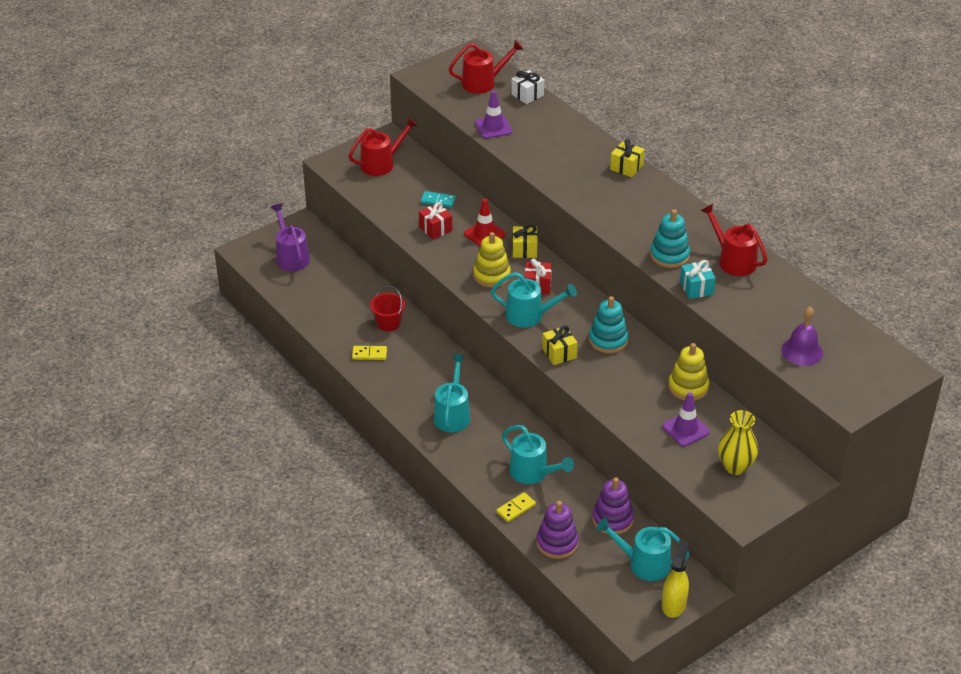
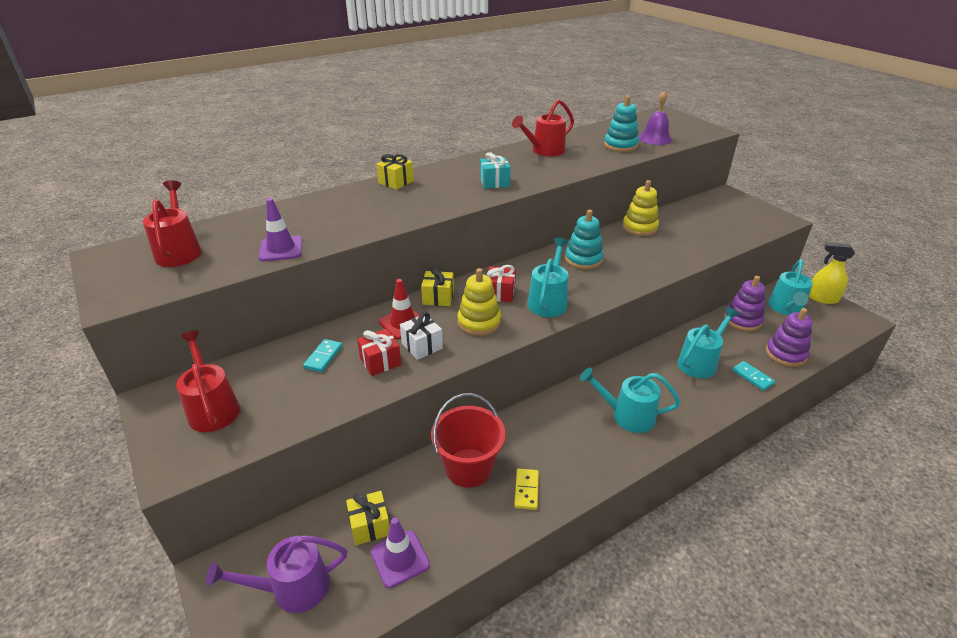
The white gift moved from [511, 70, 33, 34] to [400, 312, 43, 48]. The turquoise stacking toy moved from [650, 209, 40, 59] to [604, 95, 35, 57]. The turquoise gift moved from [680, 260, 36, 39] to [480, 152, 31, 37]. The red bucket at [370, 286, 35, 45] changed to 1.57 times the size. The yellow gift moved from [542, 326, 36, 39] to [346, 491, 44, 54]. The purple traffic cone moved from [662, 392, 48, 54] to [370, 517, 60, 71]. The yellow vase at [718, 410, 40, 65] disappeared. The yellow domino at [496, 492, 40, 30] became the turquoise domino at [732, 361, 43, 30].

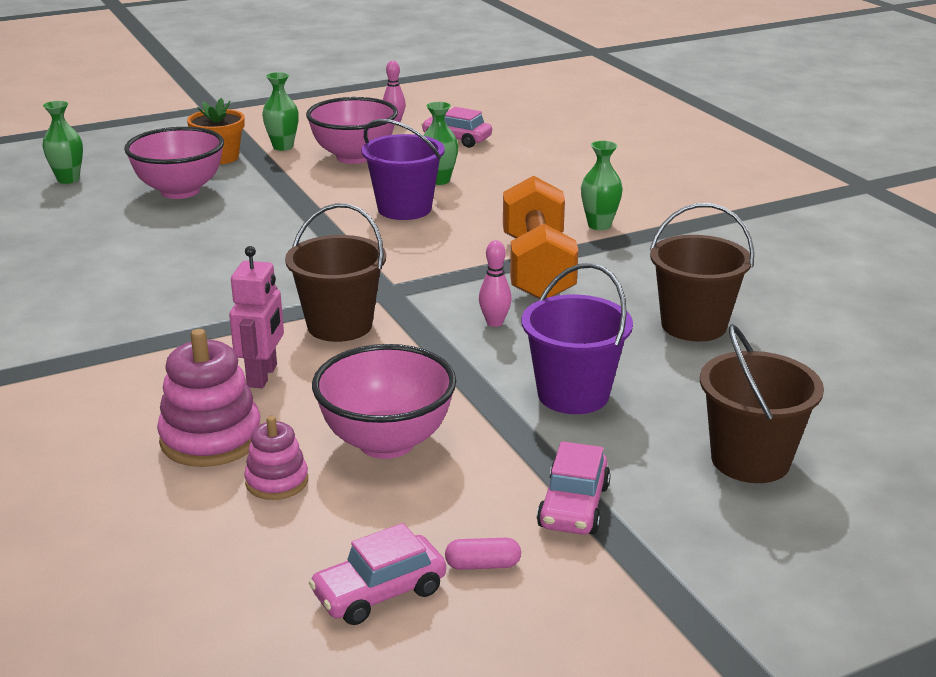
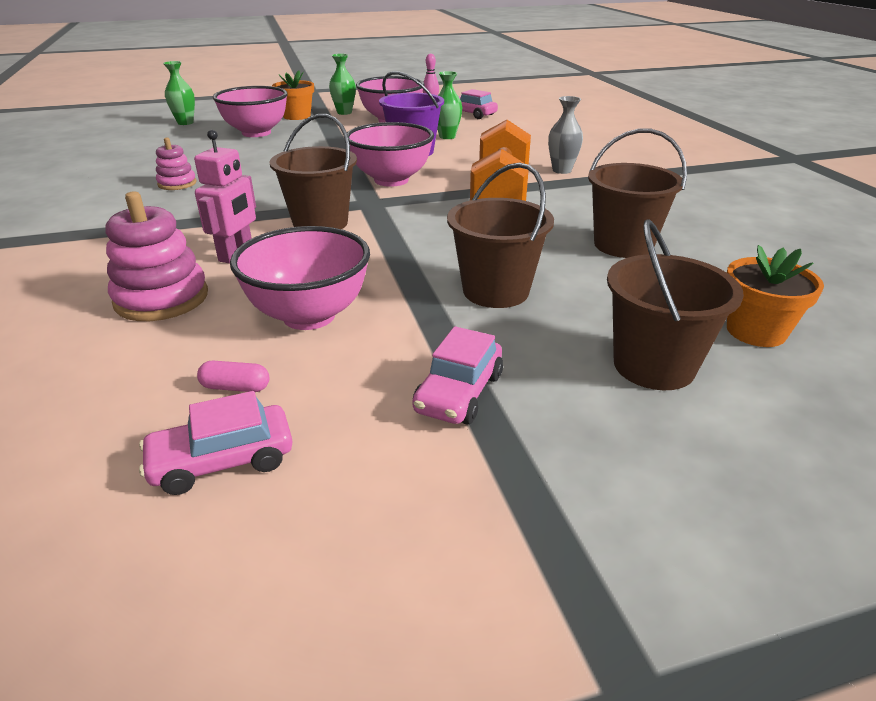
The green vase at [581, 141, 42, 89] became the grey vase at [548, 96, 35, 78]. The pink bowling pin at [479, 240, 33, 87] disappeared. The purple bucket at [521, 263, 112, 151] became the brown bucket at [447, 162, 107, 146]. The pink stacking toy moved from [244, 416, 64, 84] to [156, 138, 40, 52]. The pink capsule moved from [445, 538, 76, 32] to [197, 361, 72, 31]. The pink bowl at [347, 122, 87, 65] appeared. The orange flower pot at [727, 245, 97, 102] appeared.

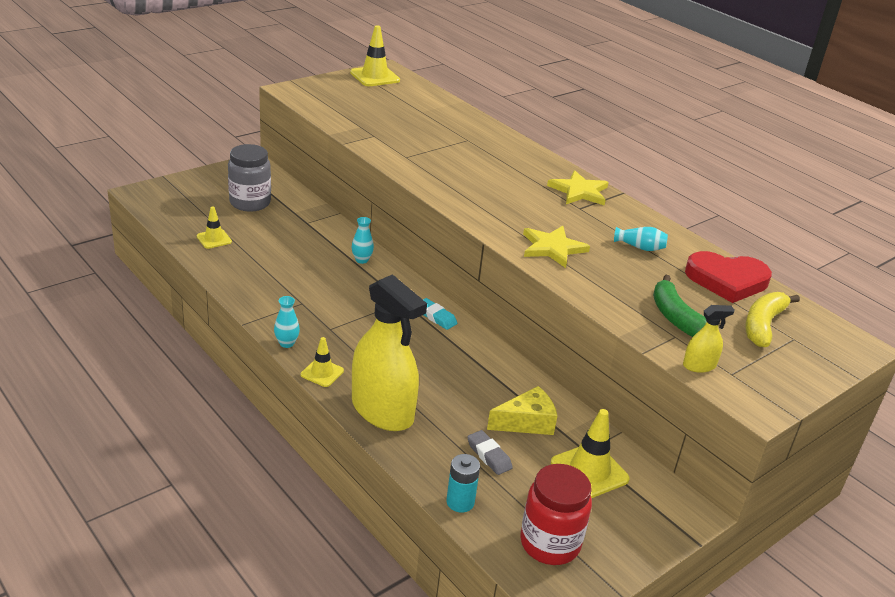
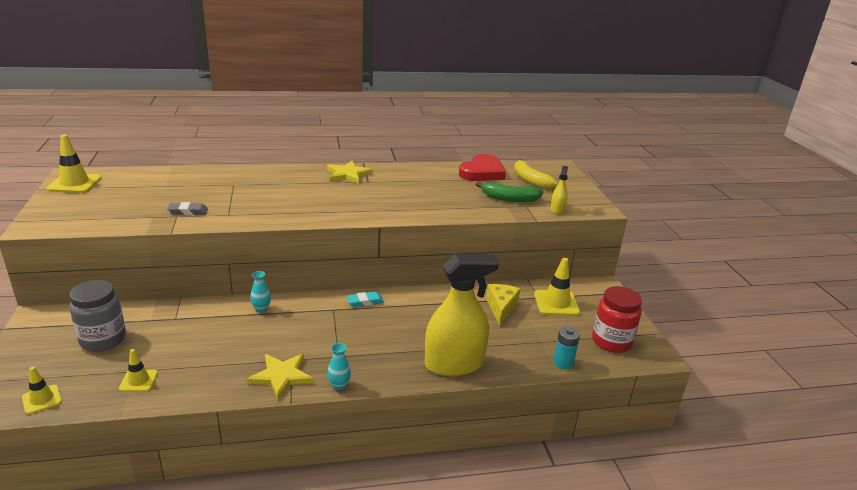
The yellow star moved from [523, 226, 67, 42] to [247, 354, 66, 45]. The turquoise vase at [614, 227, 54, 24] disappeared. The yellow traffic cone moved from [301, 337, 43, 50] to [22, 367, 40, 47]. The grey eraser moved from [467, 430, 46, 45] to [167, 202, 41, 13].

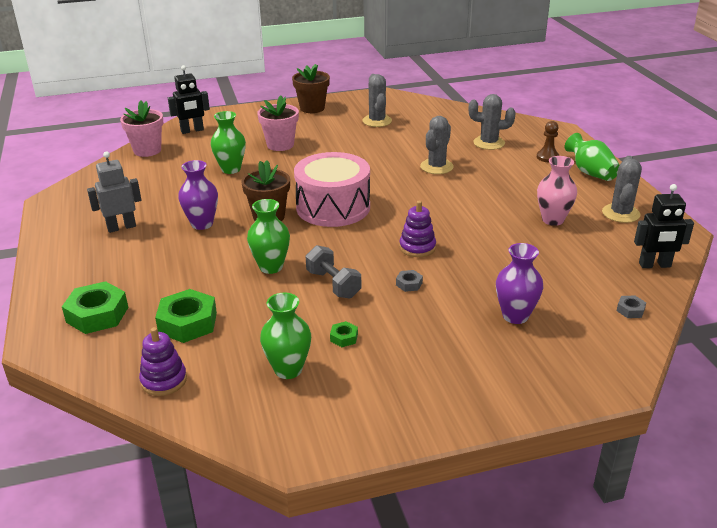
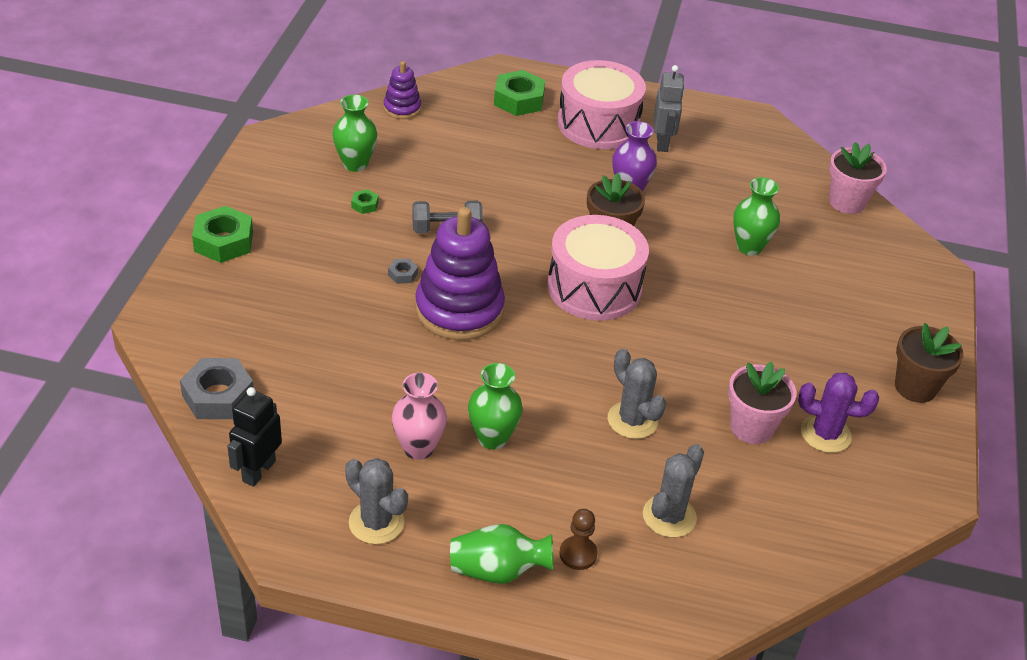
The black robot at [168, 65, 42, 69] disappeared. The grey cactus at [362, 74, 30, 53] became the purple cactus at [798, 373, 81, 80]. The pink flower pot moved from [257, 95, 42, 56] to [728, 362, 68, 82]. The green vase moved from [247, 199, 43, 75] to [468, 363, 55, 87]. The purple stacking toy at [399, 201, 37, 56] changed to 2.01 times the size. The purple vase at [496, 243, 47, 81] disappeared. The green nut moved from [155, 289, 62, 54] to [192, 206, 61, 57]. The grey nut at [617, 295, 29, 23] changed to 2.15 times the size. The pink drum at [558, 60, 88, 89] appeared.

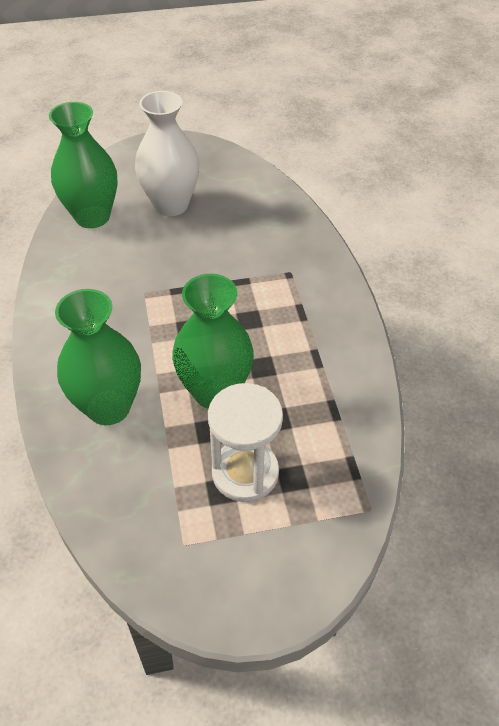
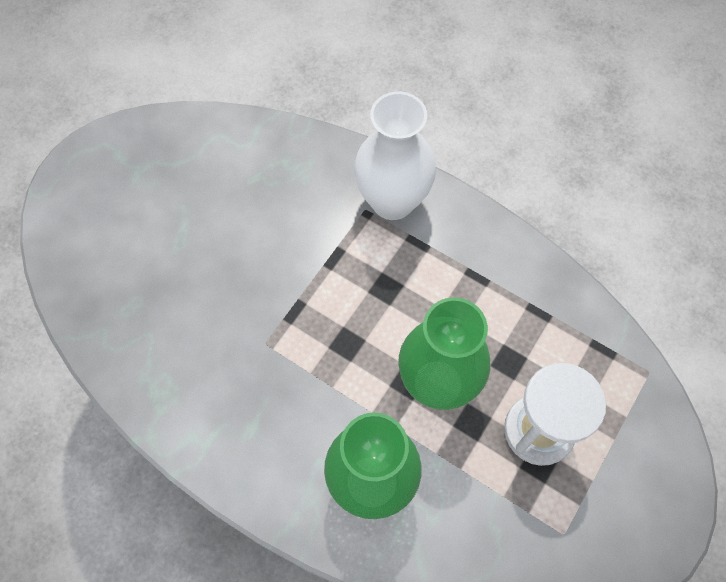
The white vase moved from [135, 91, 64, 125] to [354, 92, 82, 128]. The green vase at [49, 102, 68, 126] disappeared.

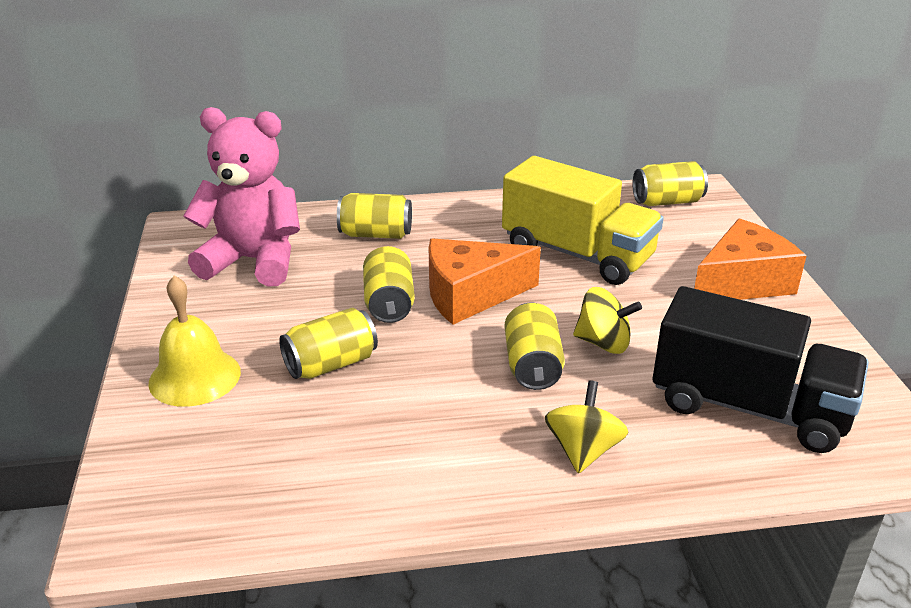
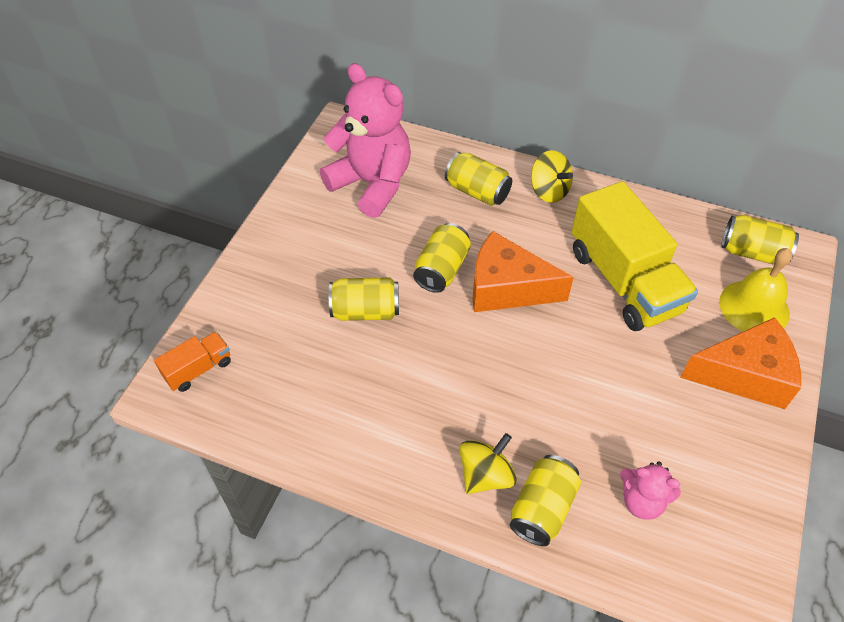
The yellow bell moved from [148, 276, 93, 131] to [719, 248, 73, 84]. The black truck at [653, 286, 216, 167] was replaced by the pink teddy bear at [620, 461, 61, 59]. The yellow spinning top moved from [573, 287, 69, 67] to [531, 150, 42, 53]. The yellow can moved from [504, 303, 61, 87] to [510, 455, 71, 91]. The orange truck at [154, 331, 77, 61] appeared.

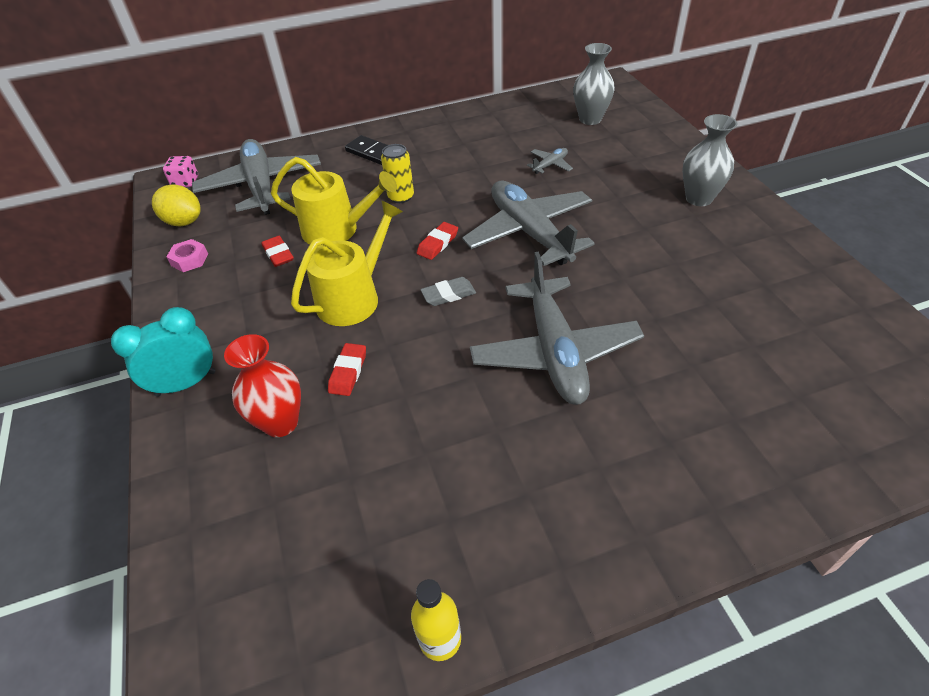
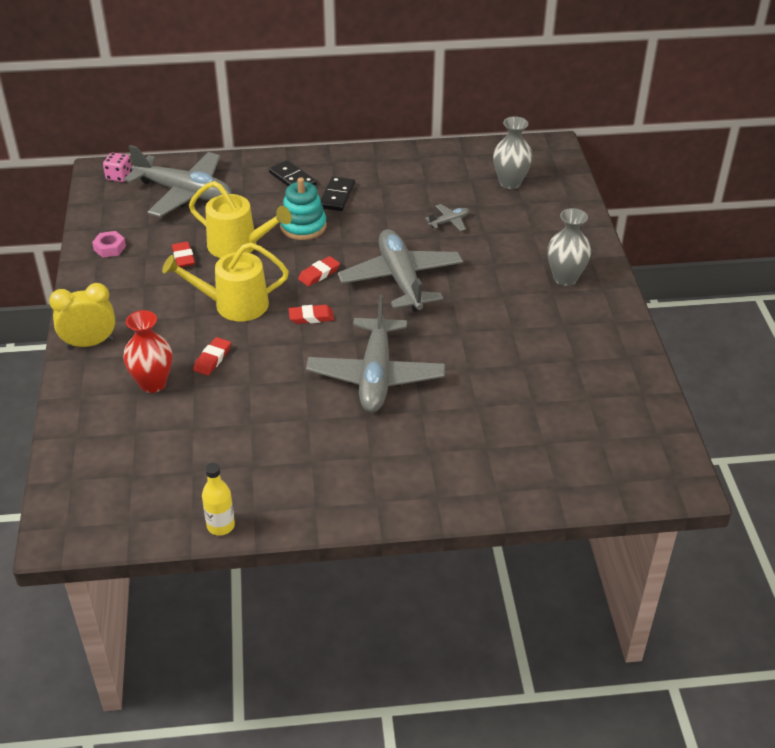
The grey plane at [192, 139, 129, 76] turned 120 degrees clockwise. The yellow can at [381, 144, 33, 59] was replaced by the turquoise stacking toy at [280, 177, 47, 63]. The yellow lemon at [152, 184, 49, 42] disappeared. The yellow watering can at [291, 200, 112, 126] turned 150 degrees counterclockwise. The grey eraser at [420, 277, 56, 29] became the red eraser at [289, 305, 45, 19]. The turquoise clock at [111, 307, 104, 90] became the yellow clock at [49, 283, 66, 65]. The black domino at [321, 176, 34, 35] appeared.

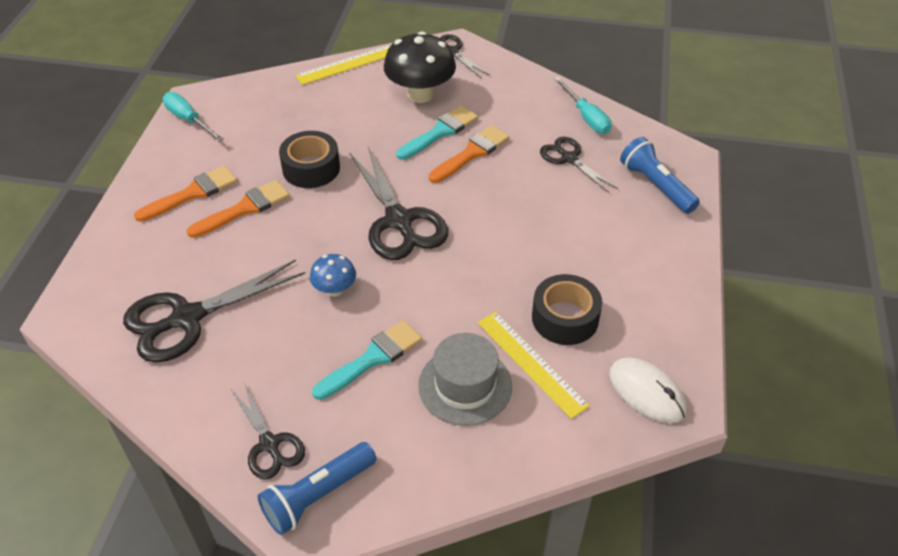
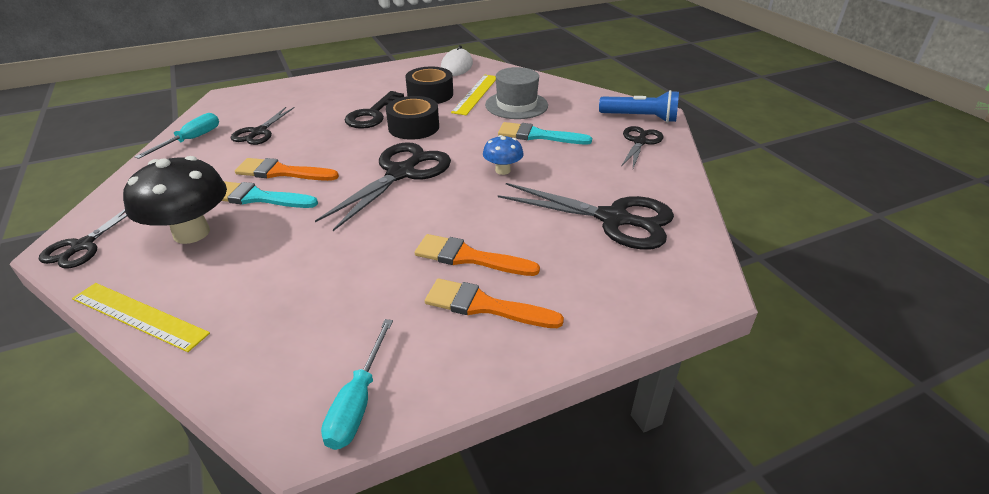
The black tape moved from [279, 131, 61, 57] to [386, 96, 53, 44]. The blue flashlight at [620, 137, 80, 77] disappeared. The black key at [345, 91, 59, 38] appeared.

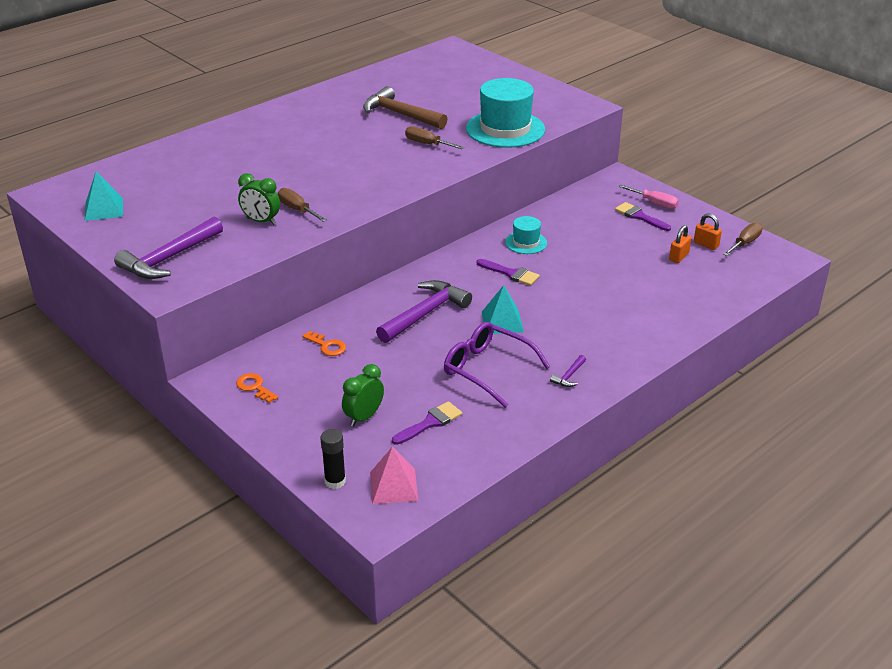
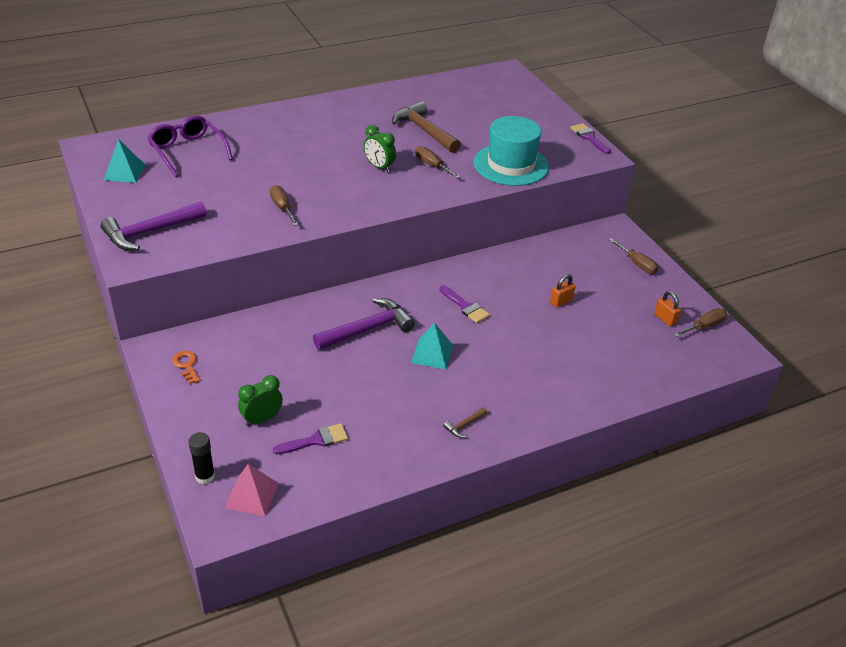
The green clock moved from [238, 173, 42, 52] to [364, 125, 32, 47]. The pink screwdriver at [618, 184, 61, 25] became the brown screwdriver at [609, 238, 50, 36]. The purple brush moved from [615, 202, 56, 29] to [570, 123, 41, 31]. The turquoise hat at [505, 216, 42, 38] disappeared. The orange padlock moved from [669, 225, 22, 38] to [550, 274, 26, 34]. The purple glasses moved from [444, 322, 106, 86] to [147, 115, 86, 62]. The orange key at [302, 331, 44, 25] disappeared. The purple hammer at [550, 355, 36, 32] became the brown hammer at [443, 407, 44, 30].

